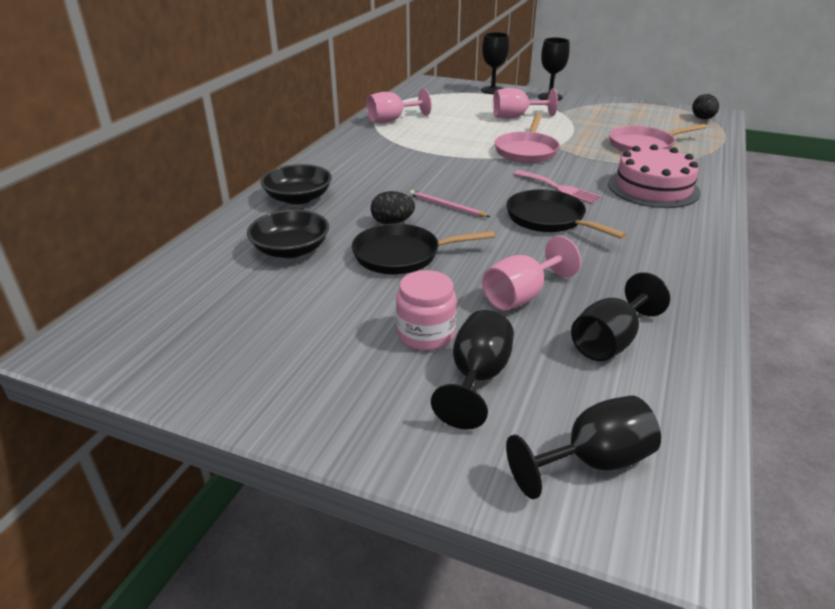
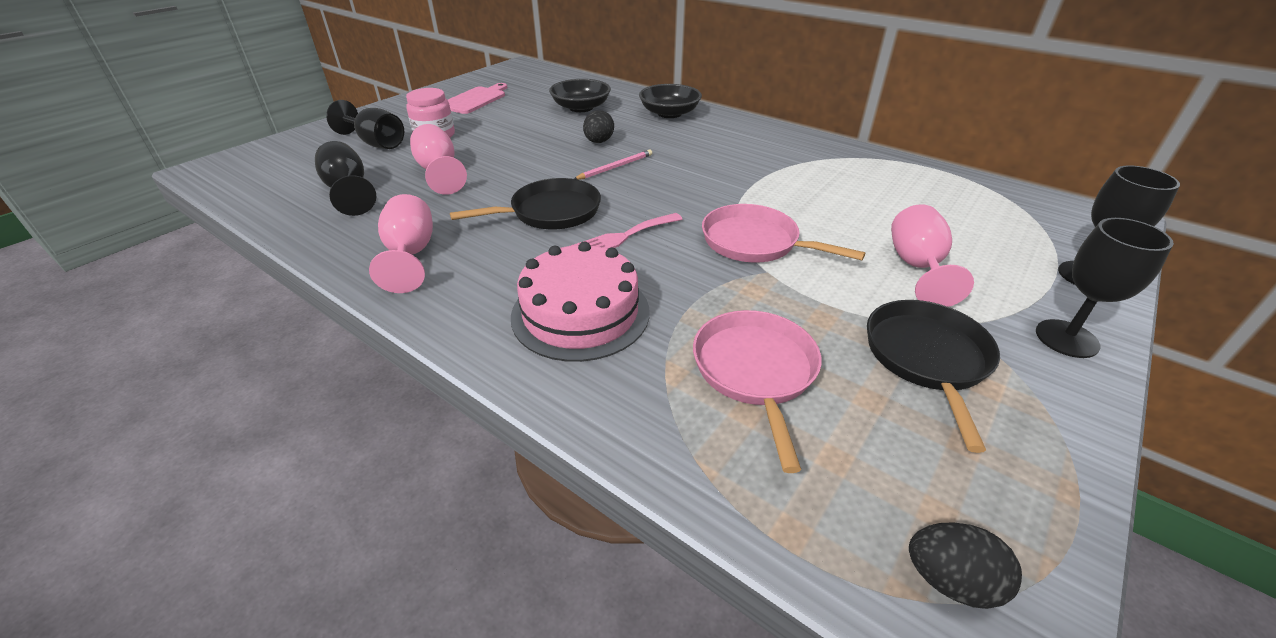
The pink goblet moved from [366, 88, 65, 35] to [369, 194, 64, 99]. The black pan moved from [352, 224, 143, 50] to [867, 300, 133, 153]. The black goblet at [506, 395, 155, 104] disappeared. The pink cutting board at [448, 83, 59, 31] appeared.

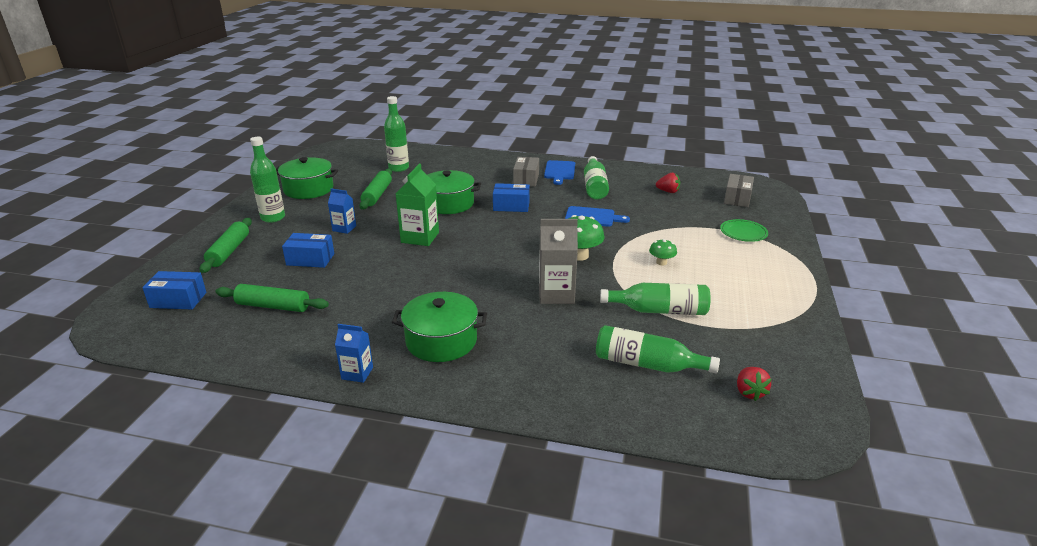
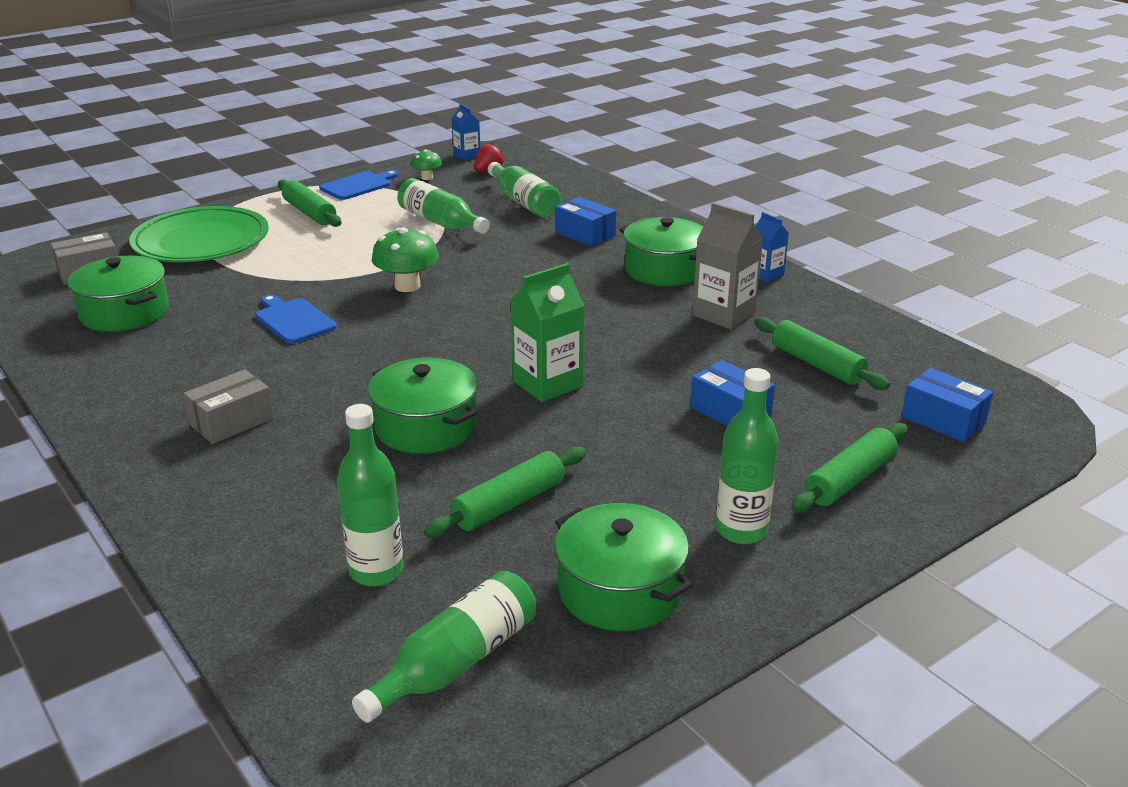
The green bottle moved from [584, 156, 25, 44] to [352, 571, 184, 152]. The blue cutting board moved from [544, 160, 31, 25] to [319, 170, 80, 30]. The red strawberry at [656, 173, 24, 20] was replaced by the green pot at [68, 255, 101, 77]. The blue box moved from [493, 183, 37, 29] to [555, 197, 61, 50]. The blue carton moved from [328, 189, 28, 45] to [452, 103, 28, 57]. The grey carton moved from [539, 219, 39, 85] to [692, 203, 71, 126]. The green plate at [720, 219, 48, 23] changed to 2.10 times the size. The green mushroom moved from [649, 239, 28, 26] to [411, 149, 31, 31]. The green rolling pin at [278, 179, 63, 48] appeared.

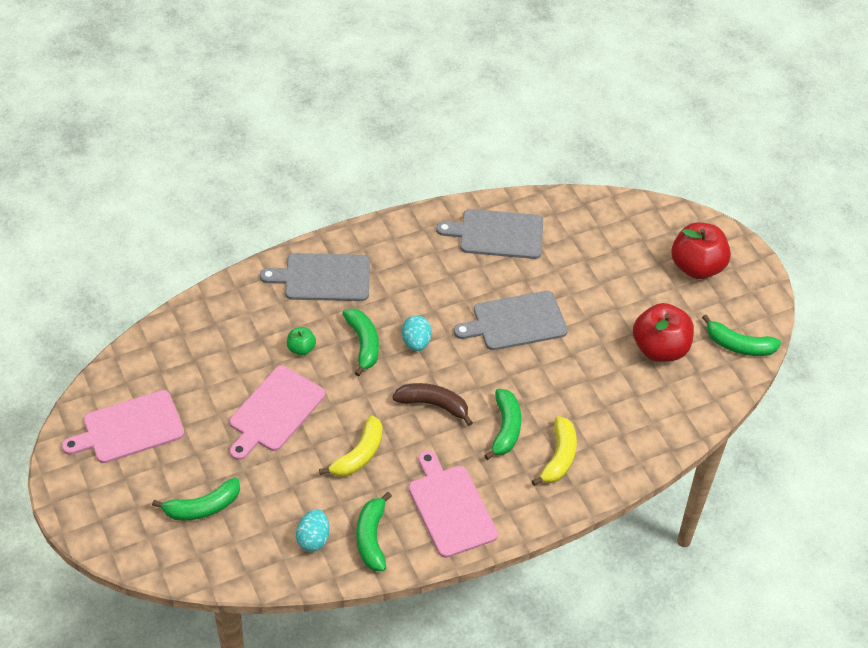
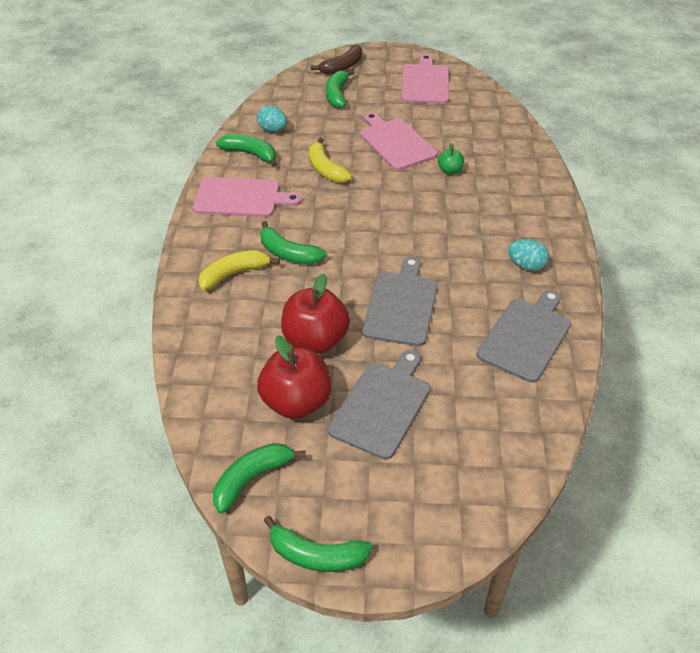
The red apple moved from [671, 222, 60, 57] to [281, 274, 69, 80]. The grey cutting board moved from [260, 253, 110, 48] to [328, 350, 102, 110]. The green banana moved from [342, 308, 37, 69] to [264, 516, 109, 56]. The turquoise egg moved from [402, 316, 30, 35] to [508, 239, 41, 32]. The brown banana moved from [392, 383, 81, 43] to [311, 45, 51, 30]. The yellow banana at [532, 416, 45, 70] turned 105 degrees clockwise.

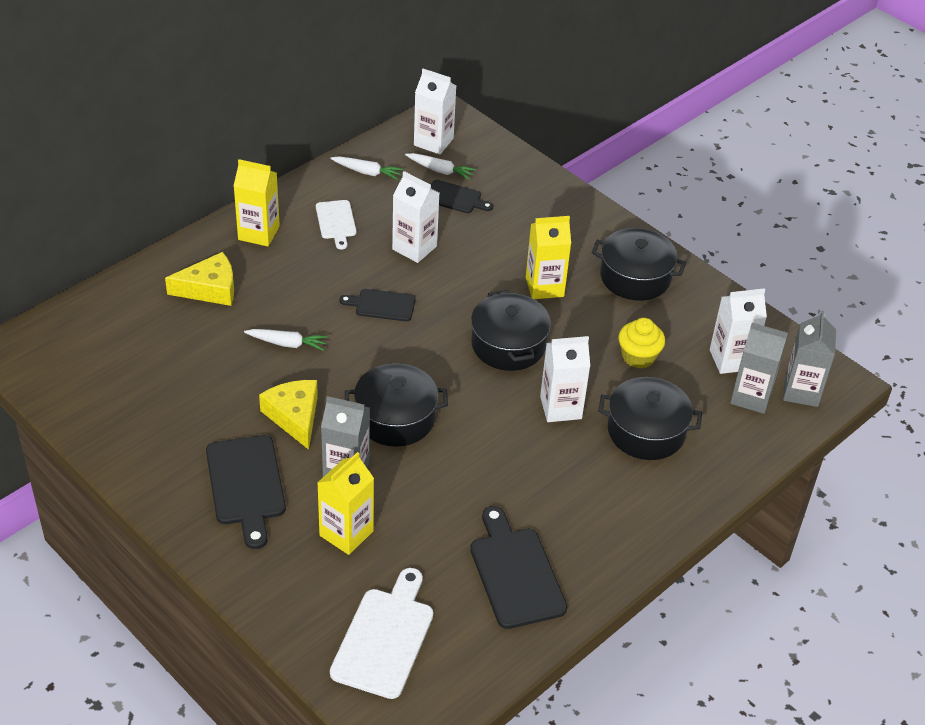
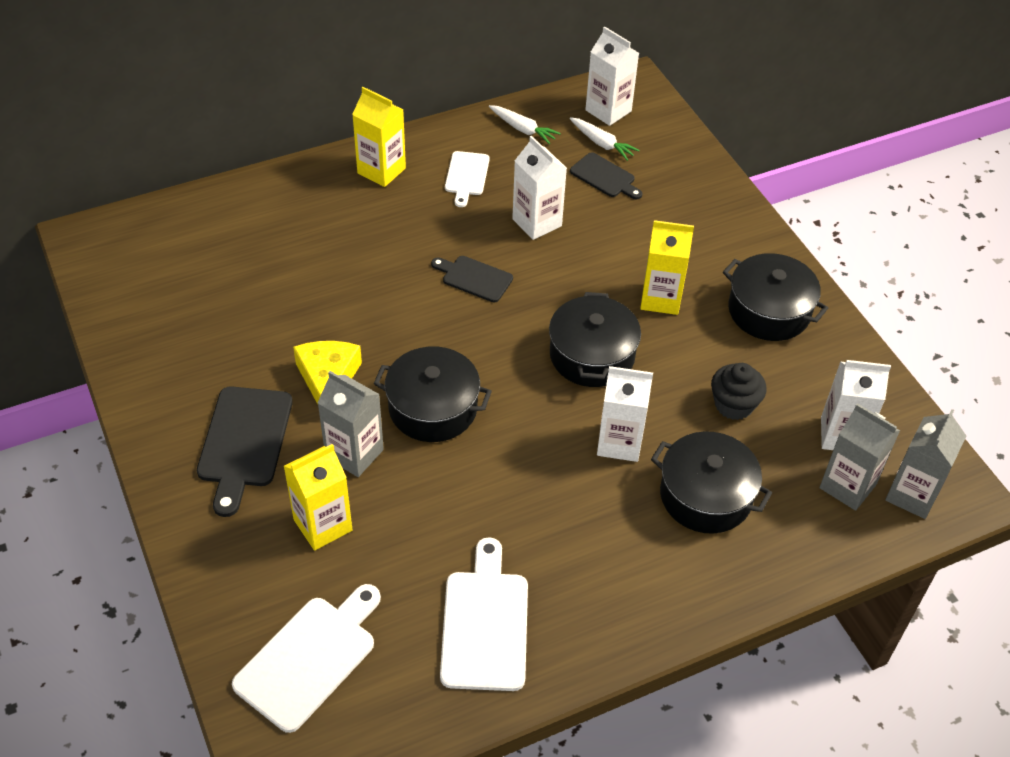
The yellow cheese at [165, 252, 69, 54] disappeared. The yellow cupcake at [619, 318, 46, 50] became the black cupcake at [711, 363, 56, 57]. The white carrot at [244, 329, 84, 22] disappeared. The black cutting board at [470, 506, 97, 123] became the white cutting board at [440, 538, 88, 153].

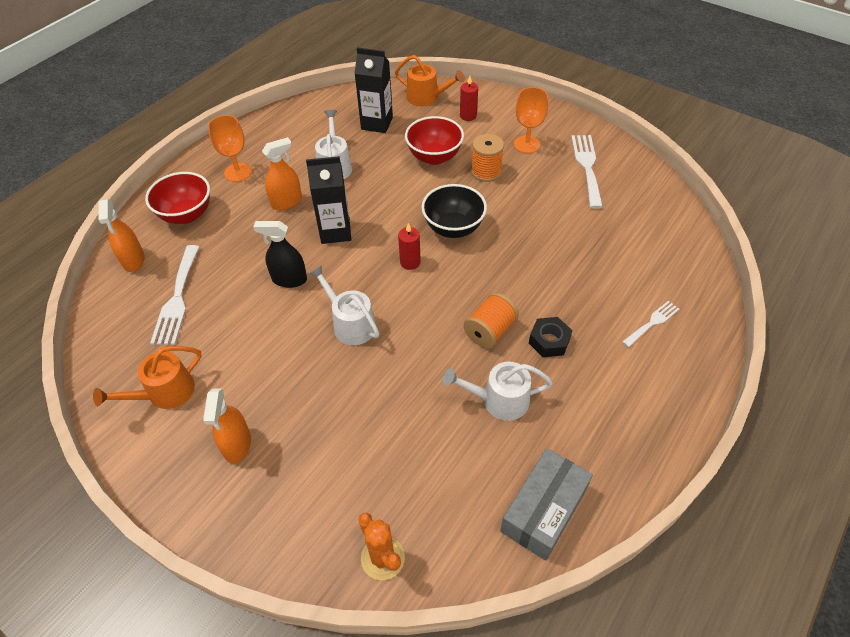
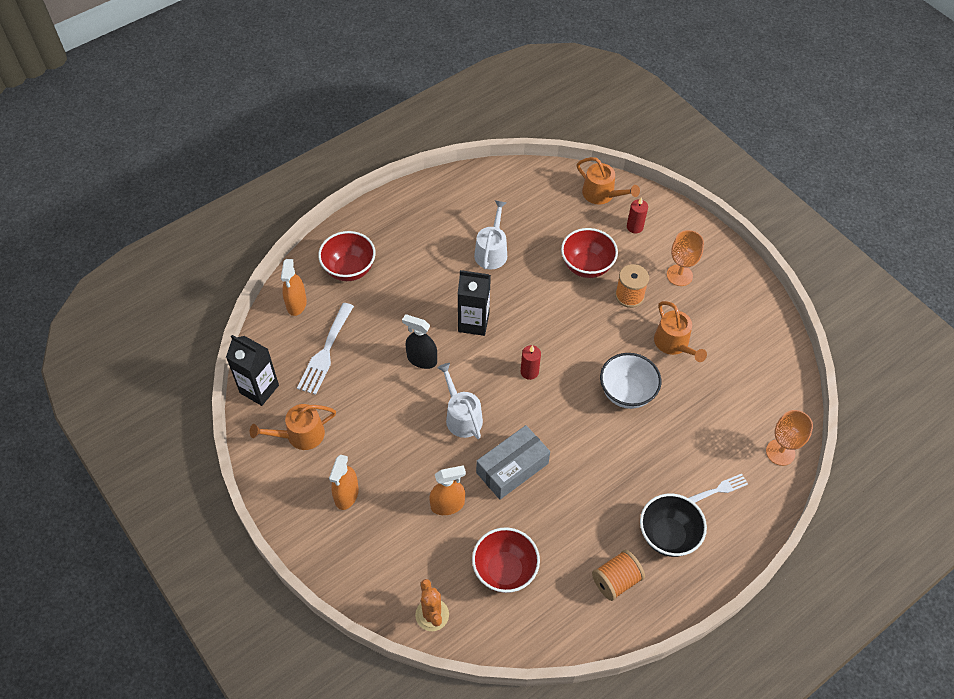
The black carton moved from [354, 47, 39, 86] to [226, 335, 53, 71]. The orange goblet moved from [208, 115, 44, 67] to [766, 410, 47, 56]. The white fork at [571, 135, 32, 74] disappeared. The orange spray bottle moved from [262, 137, 40, 73] to [429, 465, 37, 50]. The black bowl moved from [421, 184, 66, 54] to [640, 494, 67, 63]. The orange spool moved from [463, 292, 56, 56] to [592, 550, 53, 51]. The black nut at [529, 317, 43, 40] disappeared. The white watering can at [443, 362, 110, 59] disappeared. The grey box moved from [500, 448, 93, 113] to [476, 425, 74, 75]. The orange watering can at [654, 301, 53, 61] appeared. The white bowl at [600, 353, 61, 56] appeared. The red bowl at [472, 527, 68, 66] appeared.

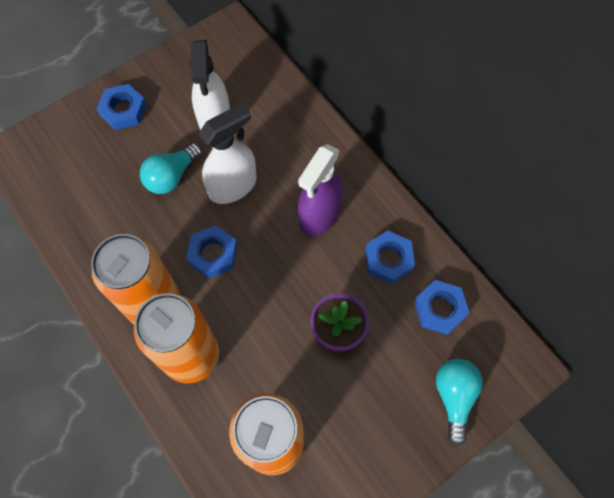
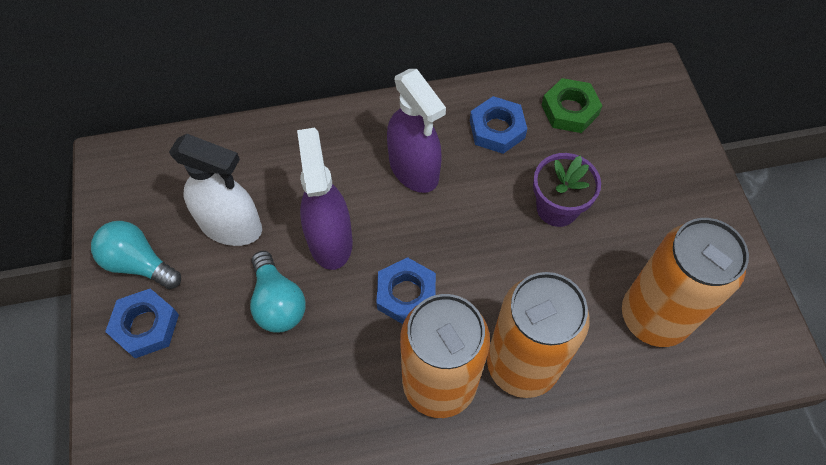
The white spray bottle at [199, 103, 58, 101] became the purple spray bottle at [297, 128, 56, 142]. The blue nut at [414, 280, 55, 55] became the green nut at [542, 78, 61, 55]. The turquoise light bulb moved from [436, 359, 47, 87] to [91, 221, 90, 68].

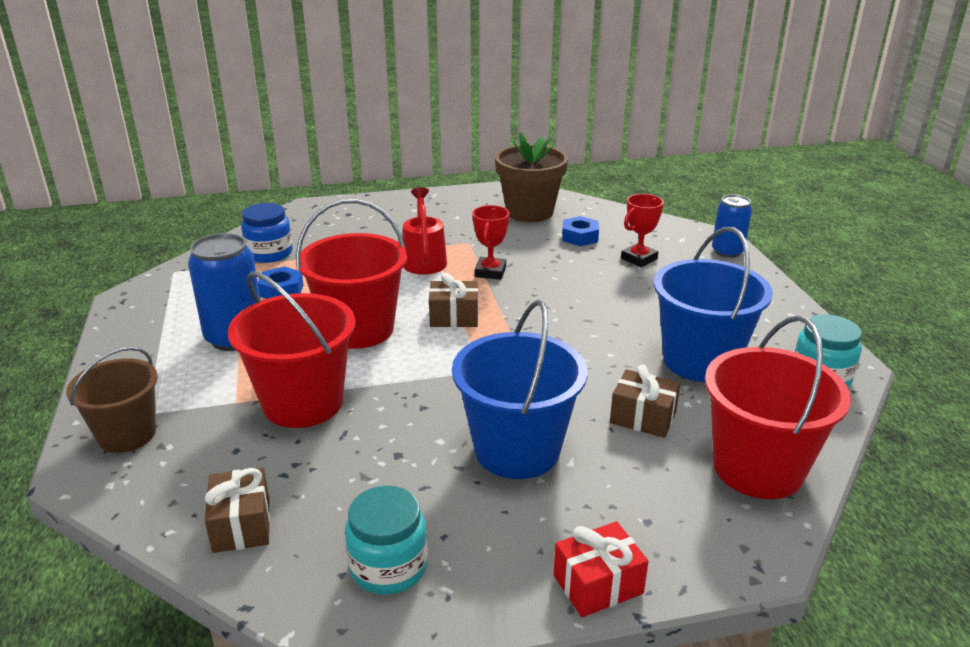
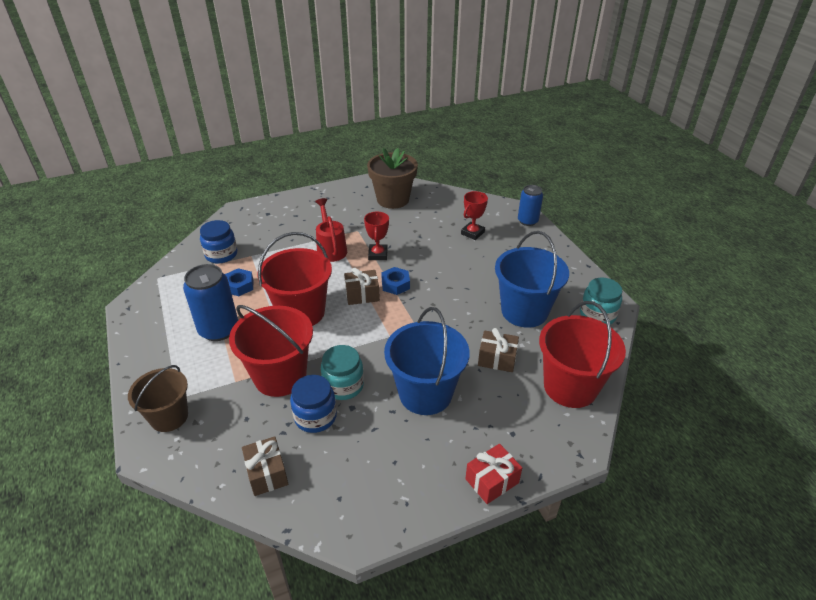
The blue nut moved from [562, 216, 37, 30] to [381, 267, 29, 28]. The turquoise jar moved from [345, 486, 83, 109] to [321, 345, 43, 55]. The blue jar at [290, 375, 47, 58] appeared.

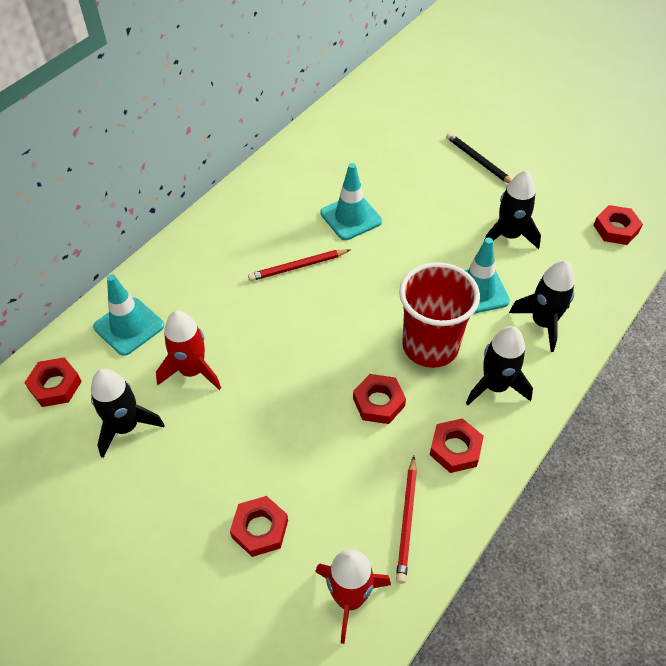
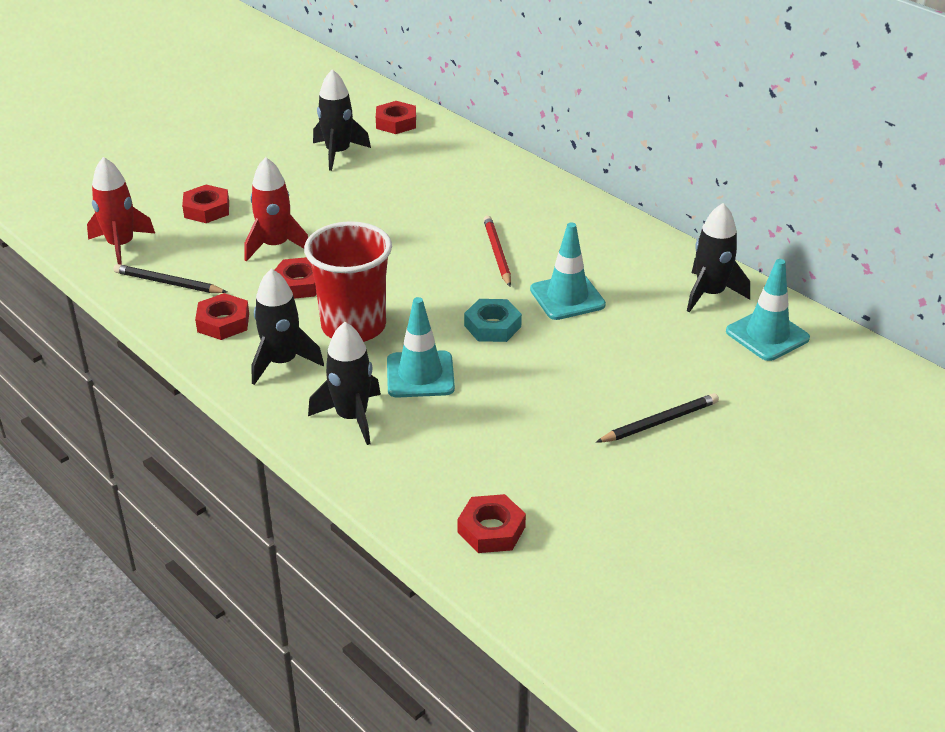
The black rocket moved from [485, 170, 56, 79] to [687, 203, 63, 109]. The turquoise traffic cone moved from [93, 274, 71, 82] to [726, 259, 84, 102]. The red rocket moved from [156, 310, 65, 80] to [244, 157, 64, 105]. The red pencil at [396, 456, 21, 127] became the black pencil at [113, 264, 114, 29]. The turquoise nut at [464, 299, 58, 43] appeared.

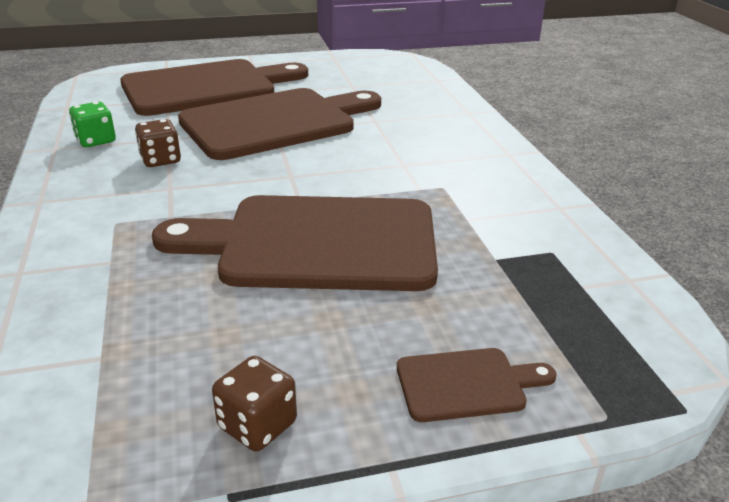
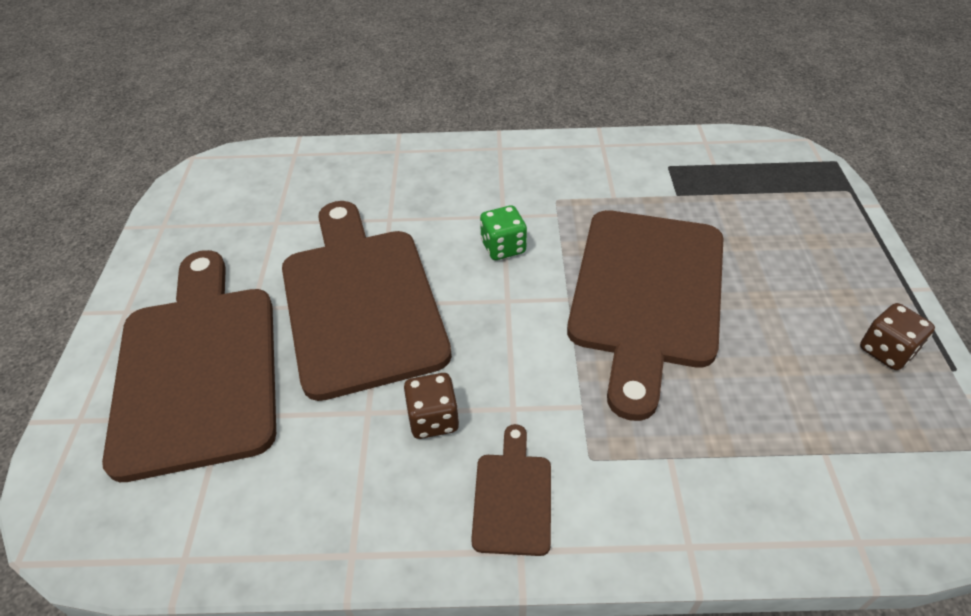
The green dice moved from [69, 102, 47, 45] to [480, 205, 47, 55]. The brown cutting board moved from [397, 348, 160, 74] to [471, 424, 80, 132].

